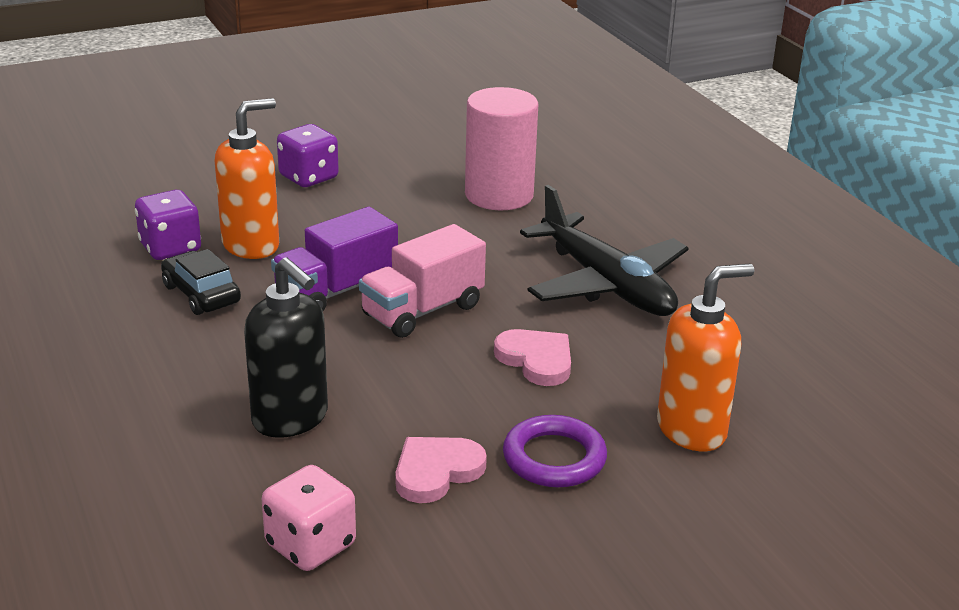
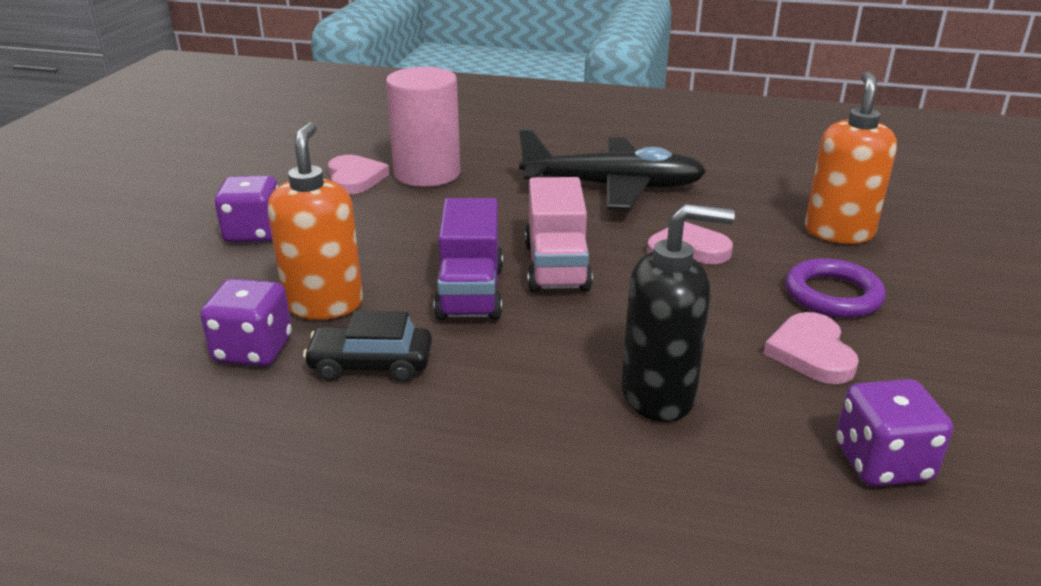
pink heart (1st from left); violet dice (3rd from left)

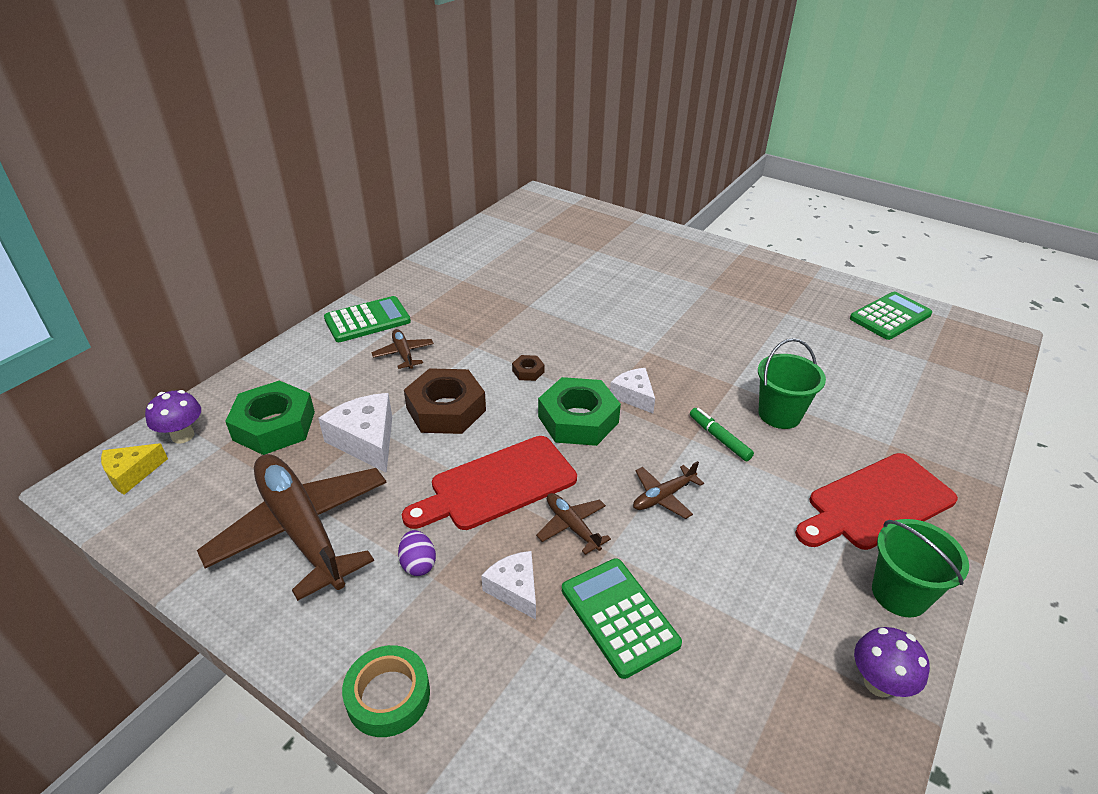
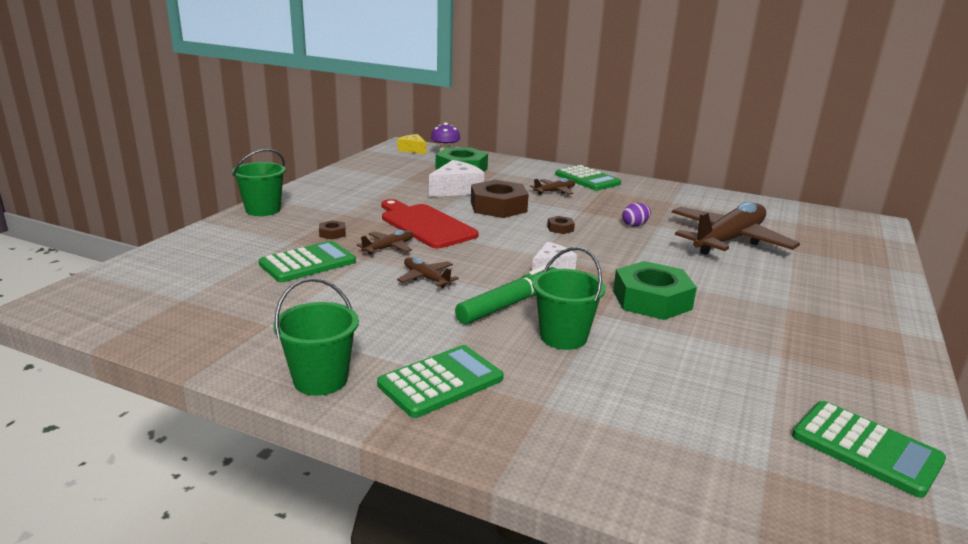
green bucket (1st from left); dark brown nut (1st from left); green pocket calculator (2nd from left); green felt pen; green nut (2nd from left); violet egg; dark brown aeroplane (4th from left); violet fungus (2nd from left in the first image)

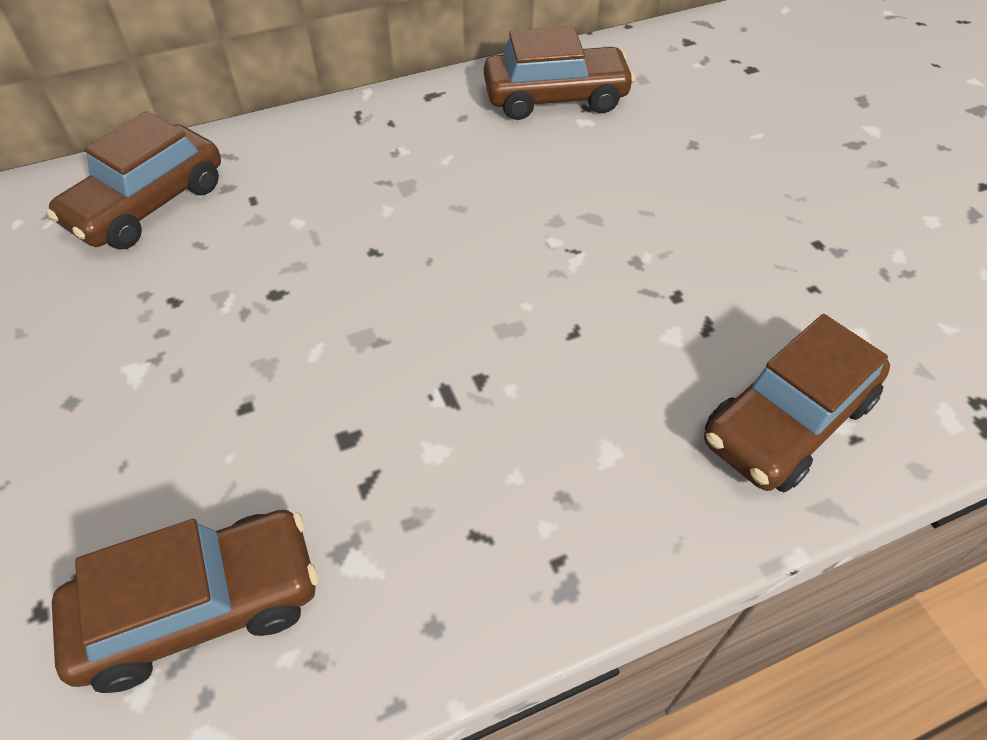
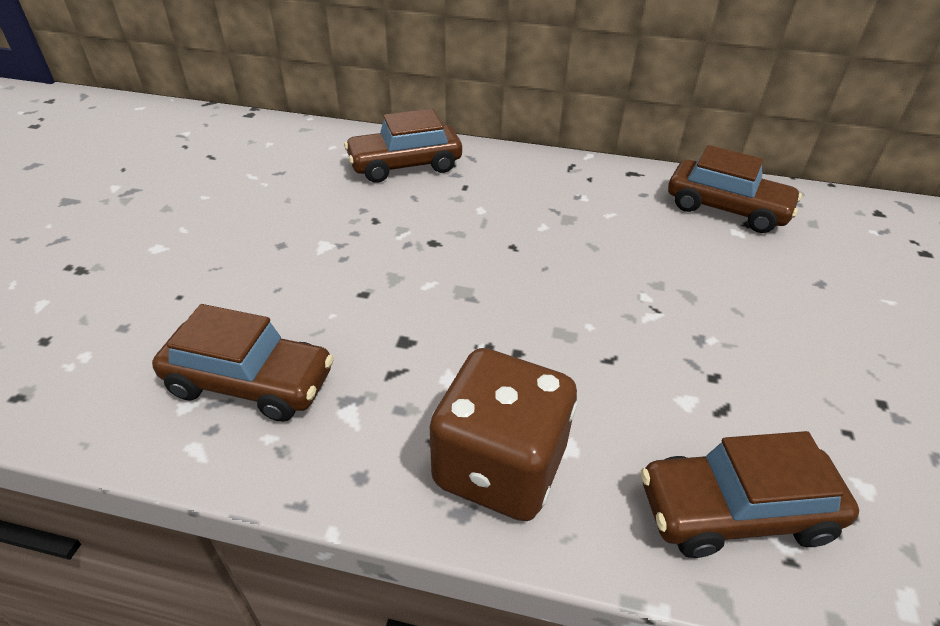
dark brown dice

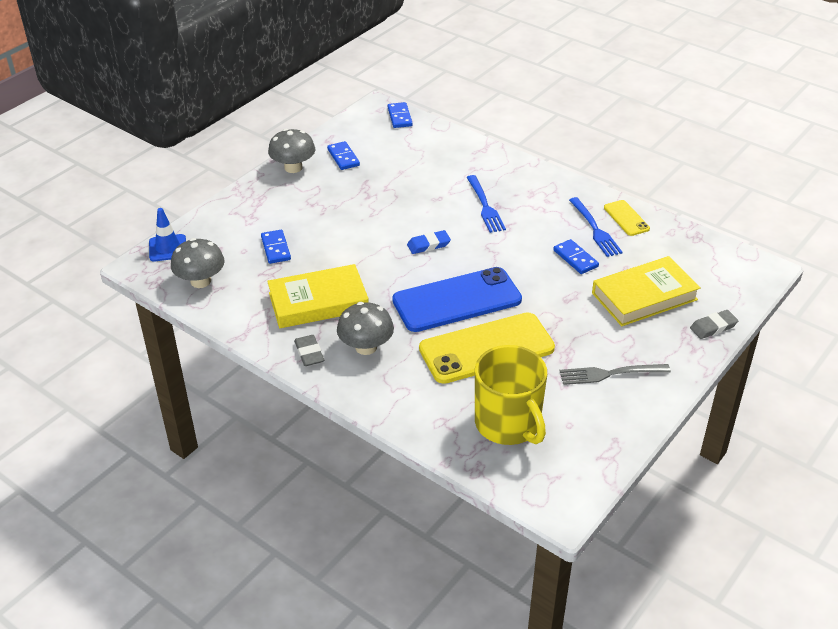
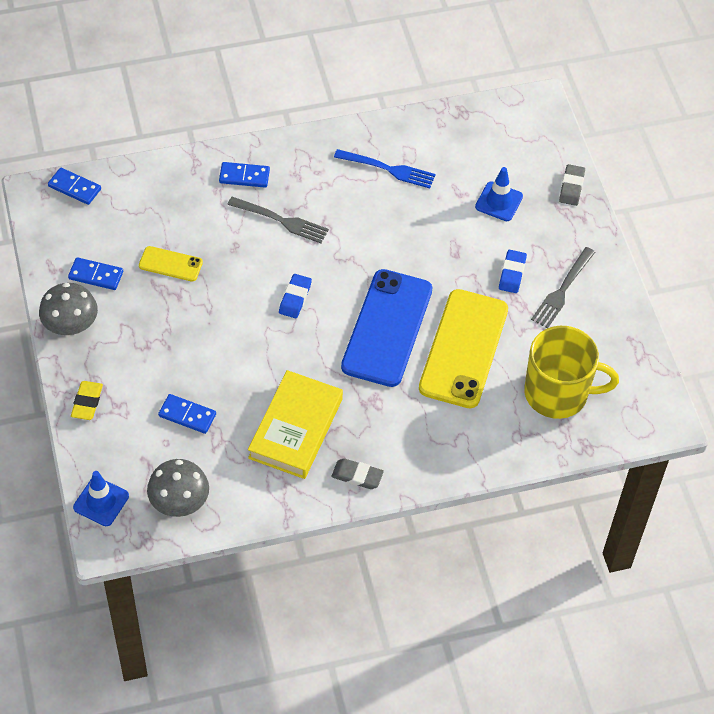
yellow gum eraser; yellow phone (1st from left); blue domino (4th from left); ash-grey table fork (1st from left); blue road cone (2nd from left); blue gum eraser (2nd from left); ash-grey fungus (3rd from left in the first image)

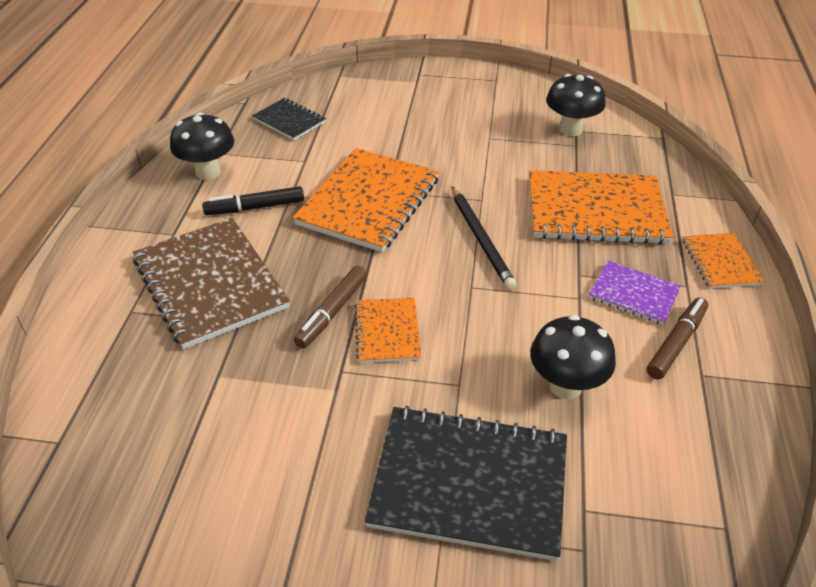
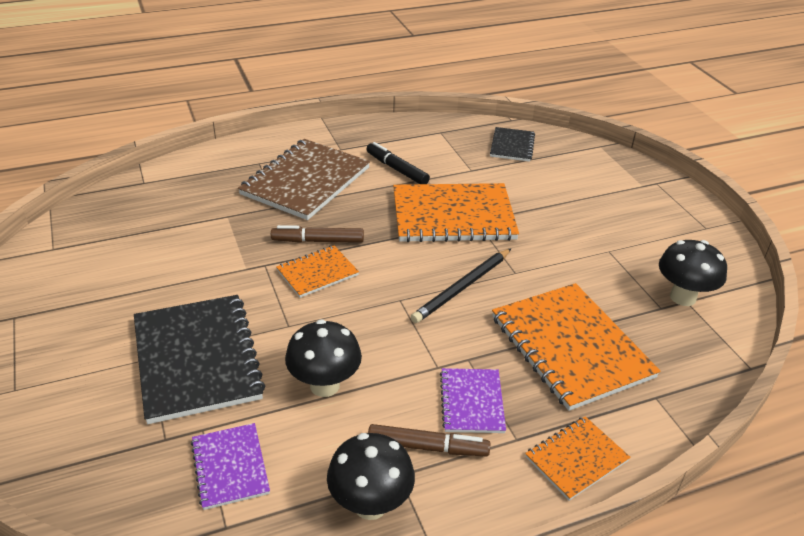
violet notepad (1st from left); ebony fungus (2nd from left)

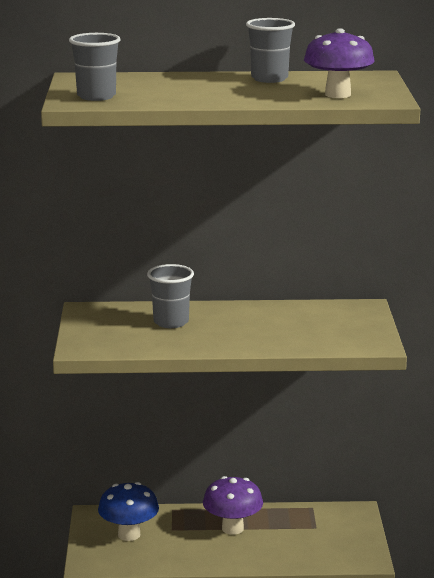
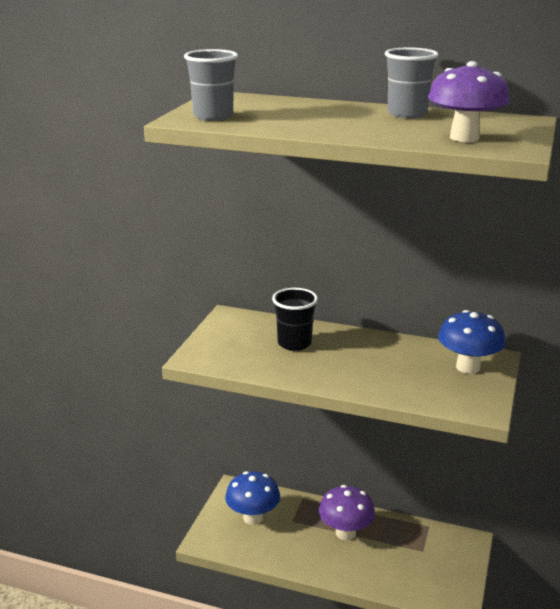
ebony cup; blue fungus (2nd from left)

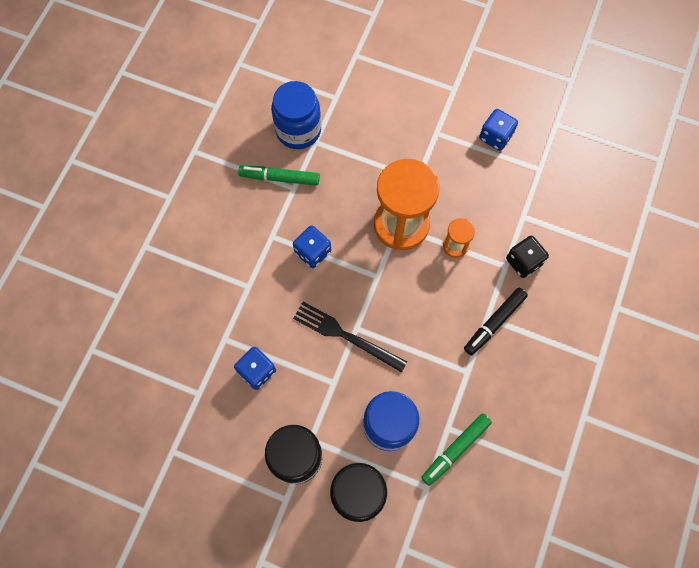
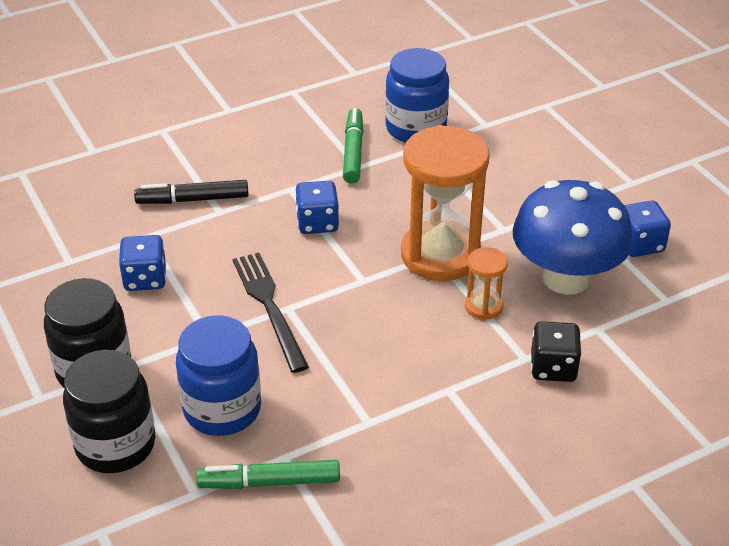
ebony felt pen; green felt pen (2nd from left); blue fungus

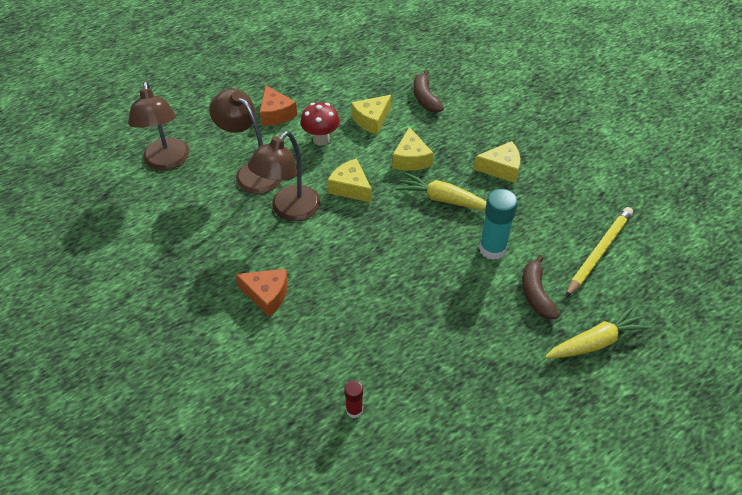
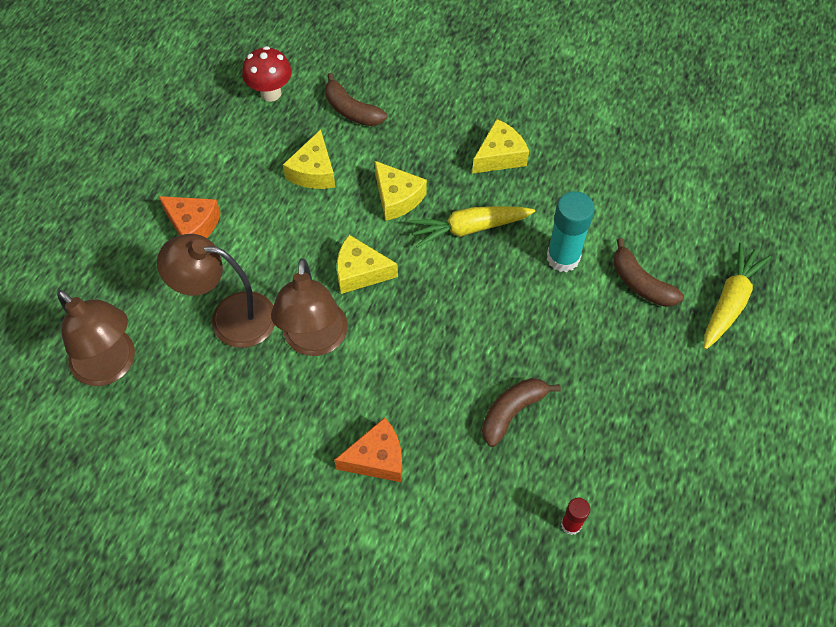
red fungus; dark brown toy banana (2nd from left); yellow lead pencil

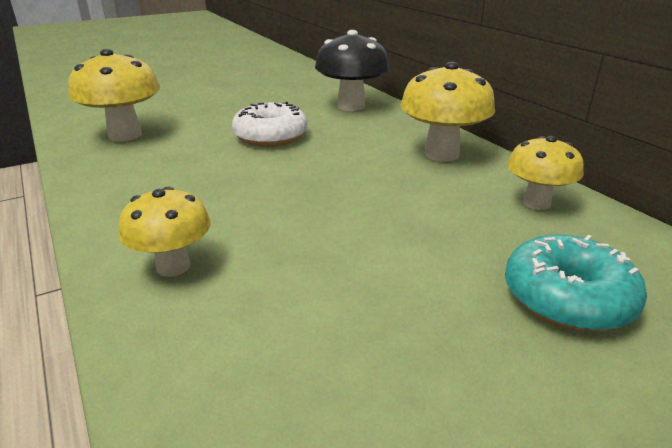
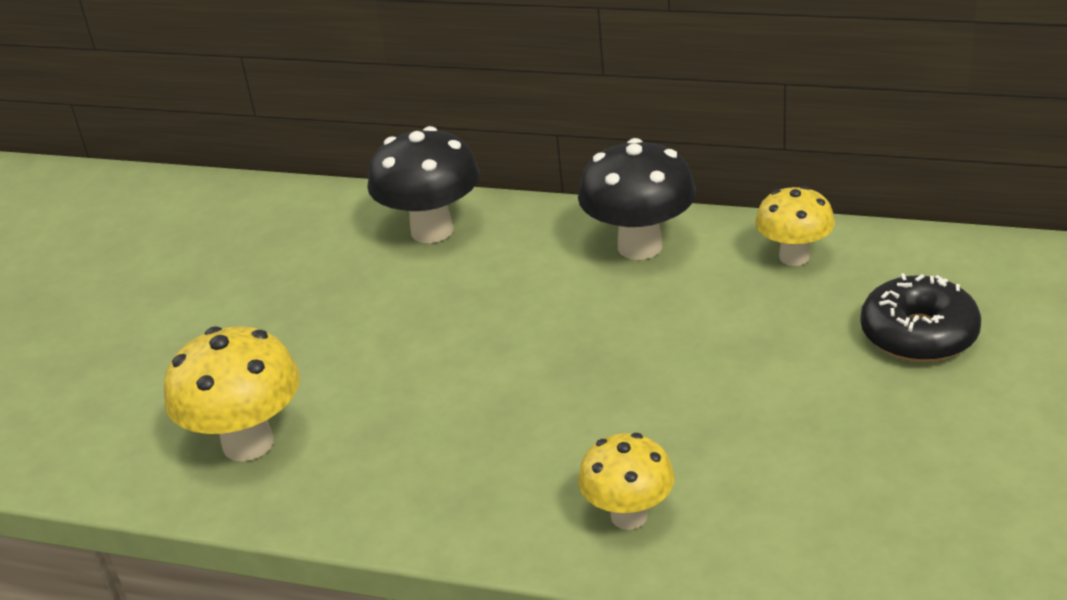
ebony fungus (2nd from left); ebony donut; pure white donut

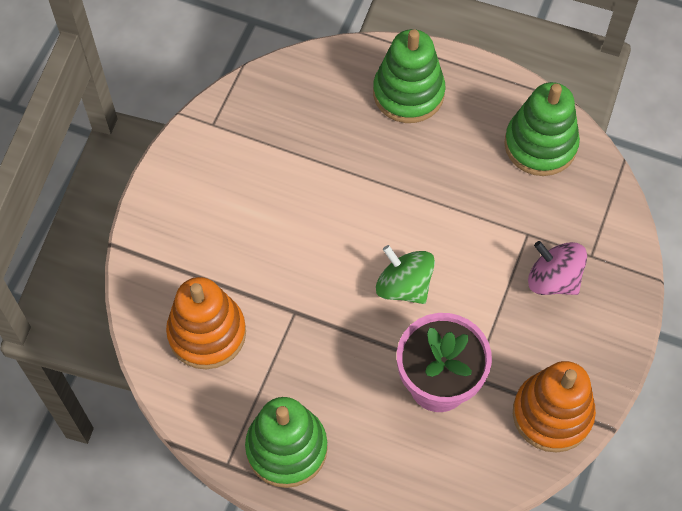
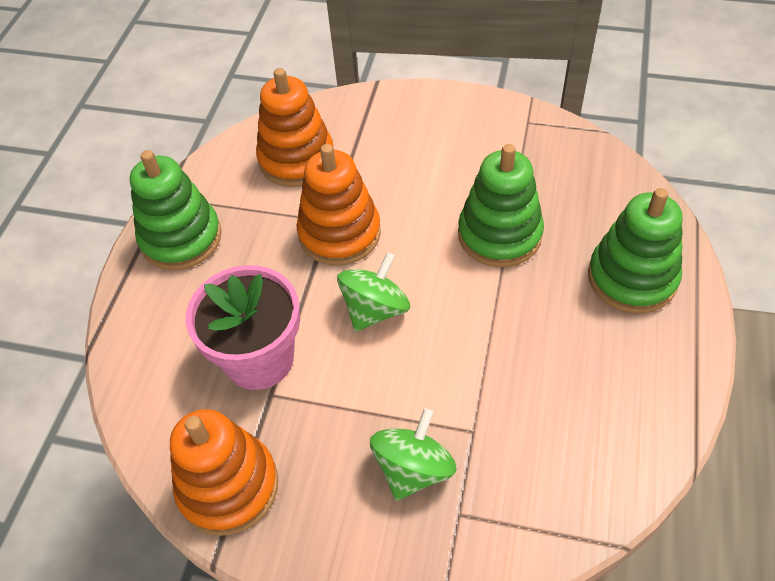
bright orange stacking rings (3rd from left); green whirligig (2nd from left); green stacking rings (2nd from left)

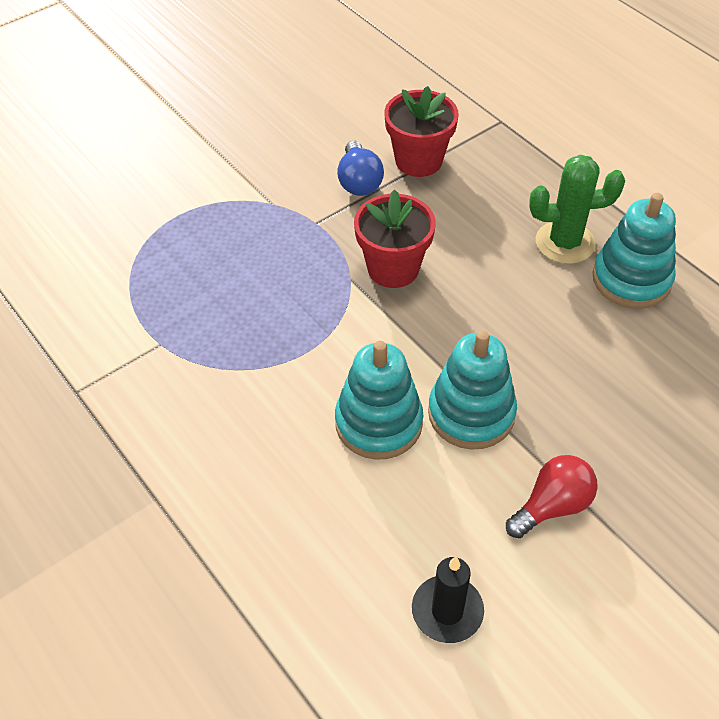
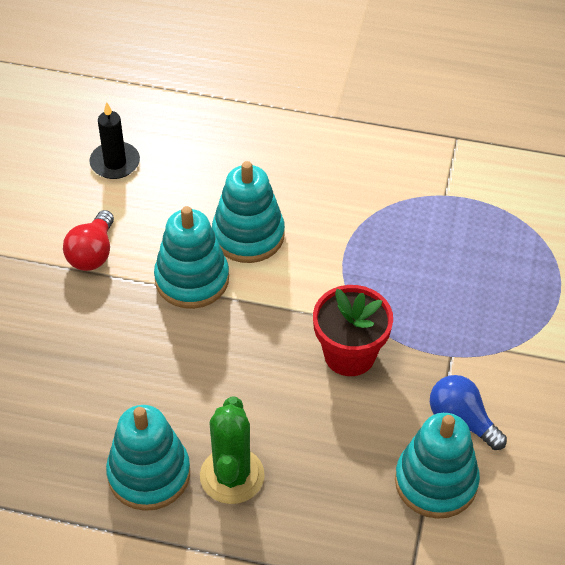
green prickly plant; aqua stacking rings (4th from left)

